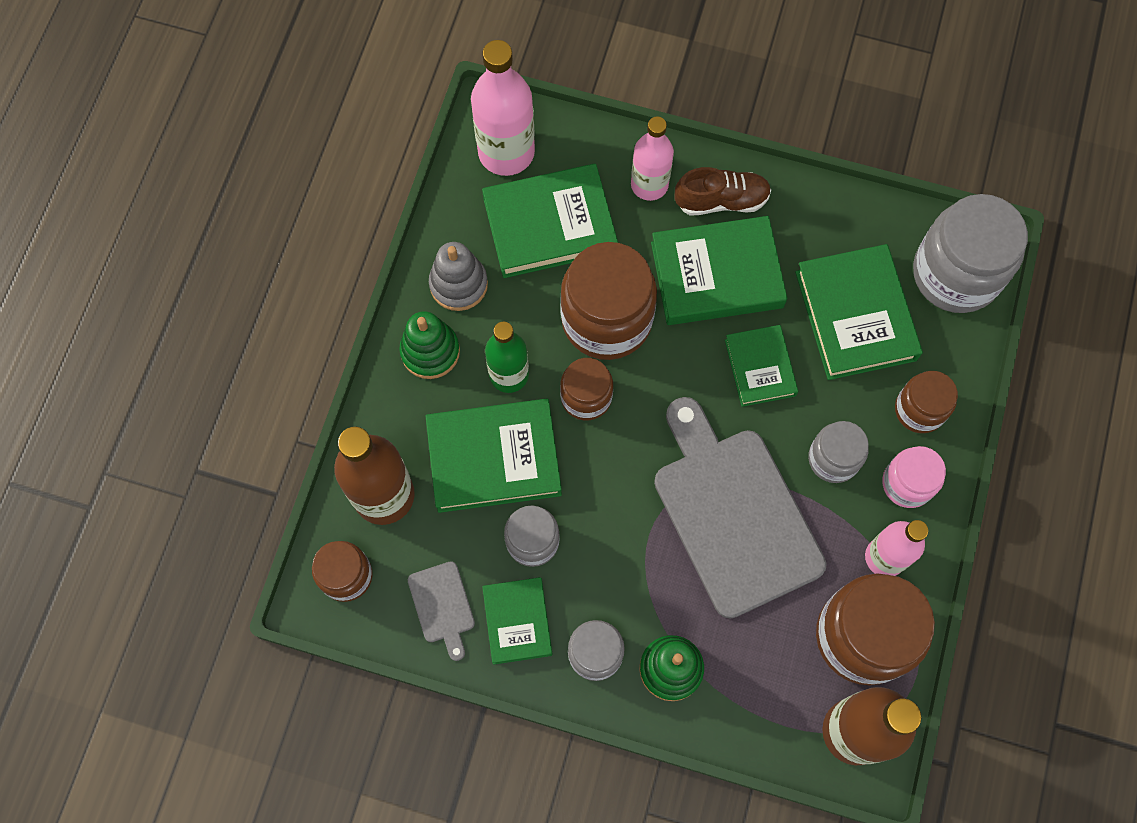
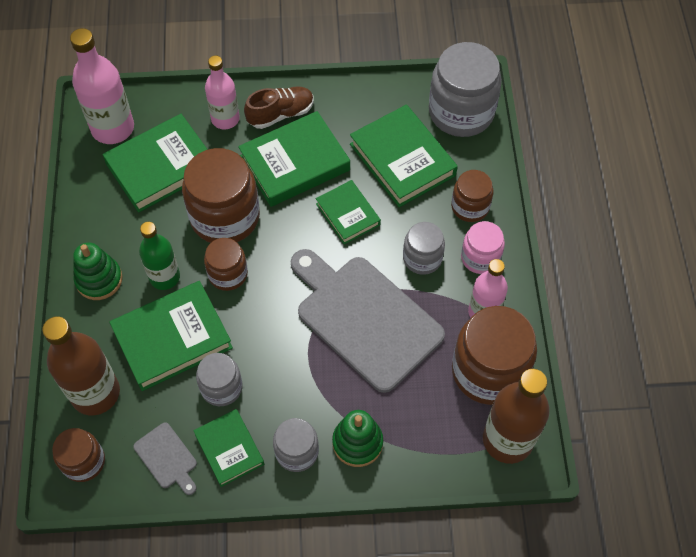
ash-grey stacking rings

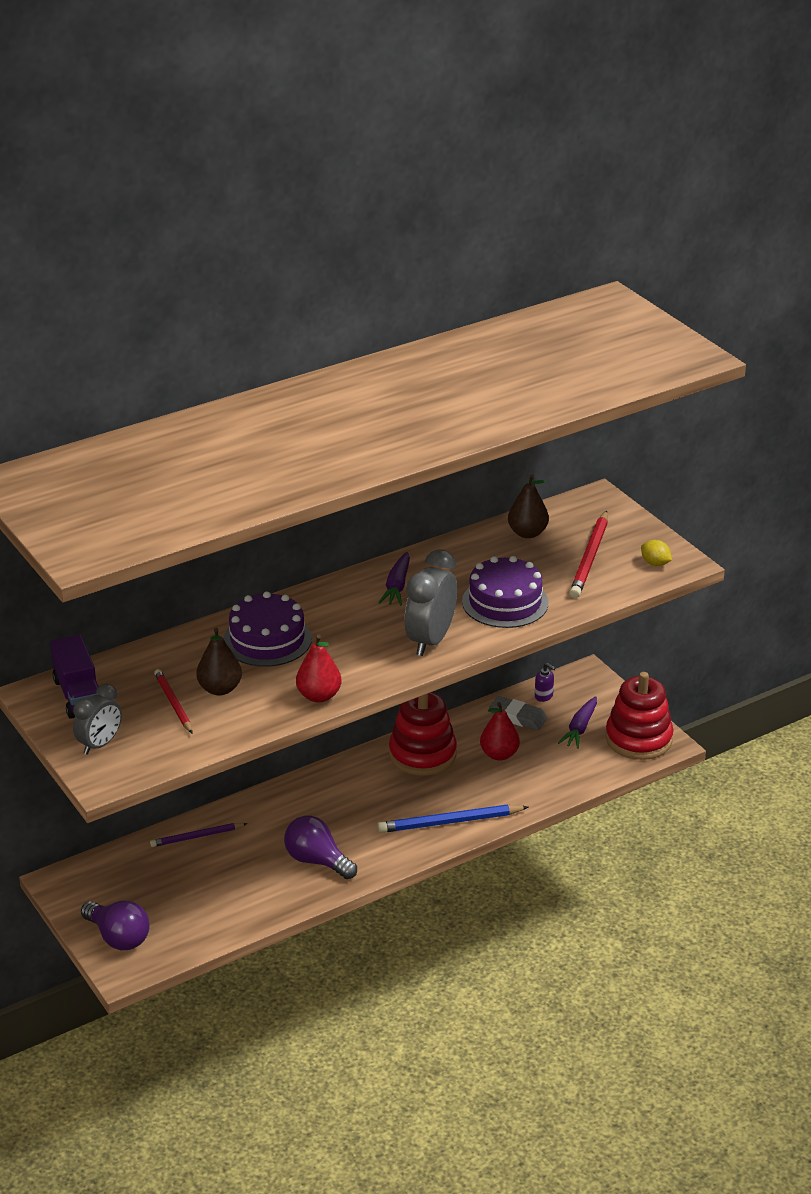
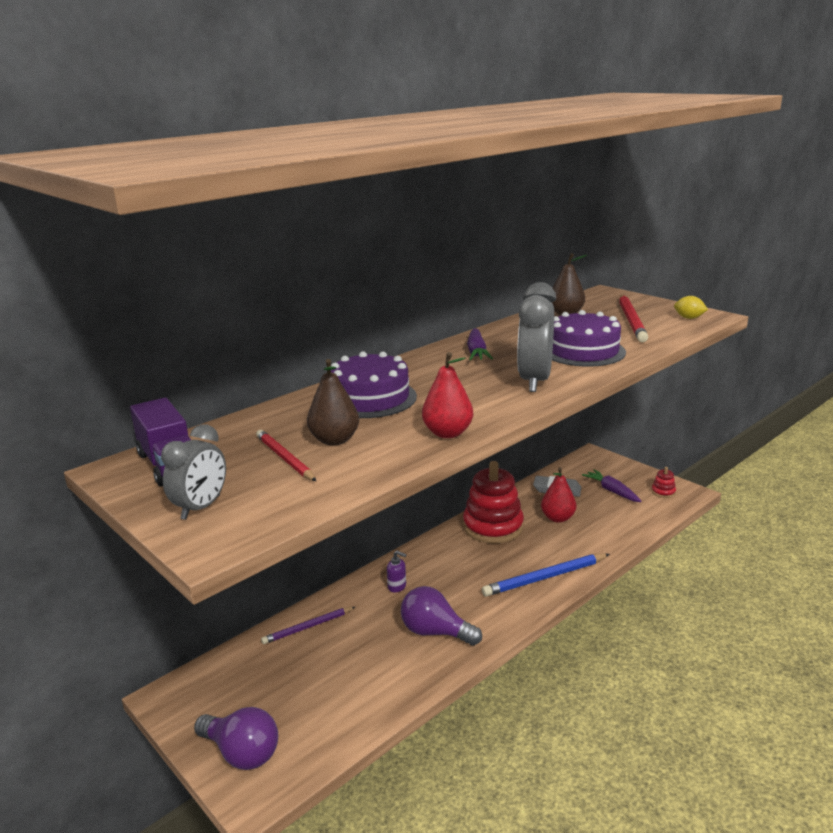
violet soap dispenser; violet root vegetable (2nd from left); red stacking rings (2nd from left)

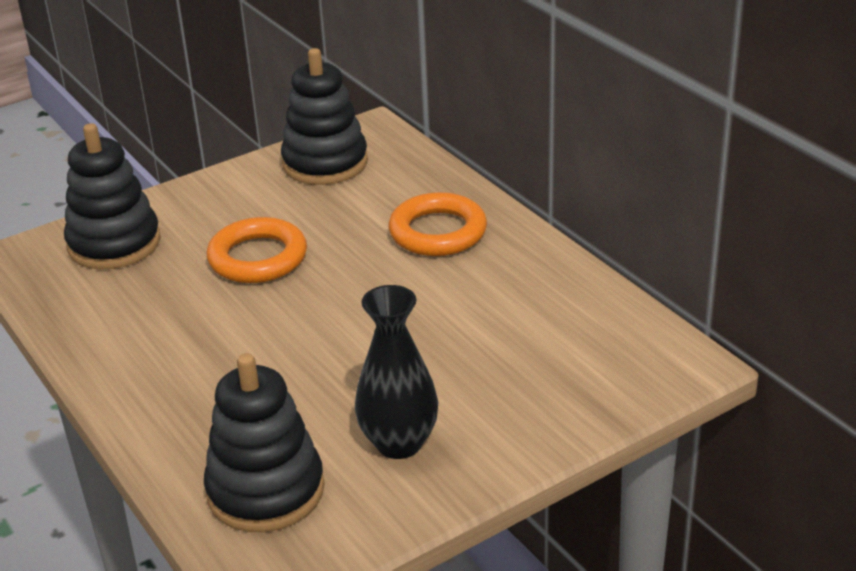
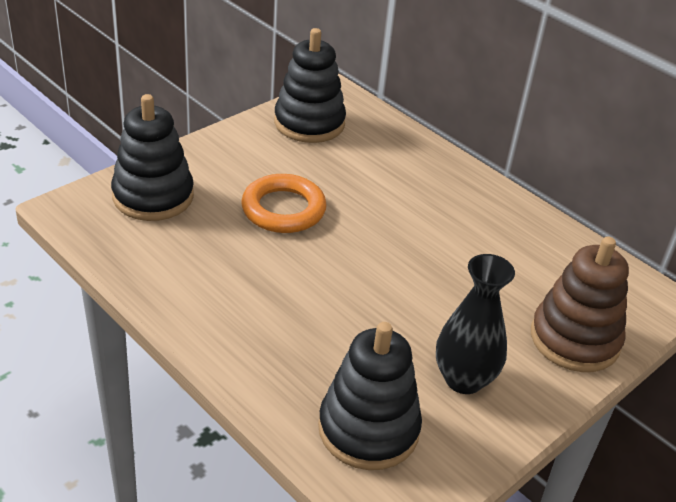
dark brown stacking rings; bright orange torus (2nd from left in the first image)

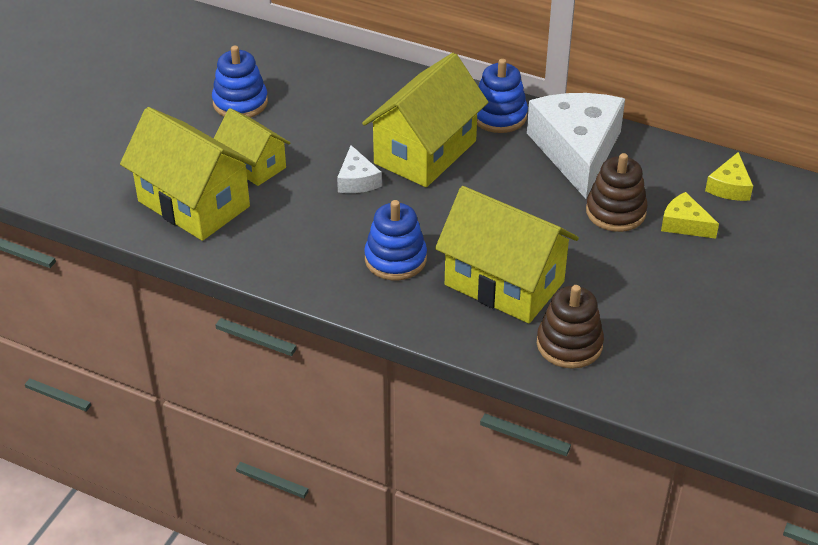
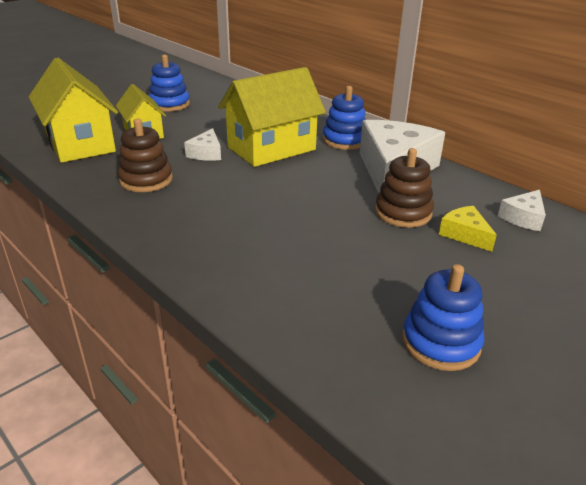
dark brown stacking rings (1st from left); blue stacking rings (3rd from left); pure white piece of cheese (3rd from left); yellow cottage (4th from left in the first image)

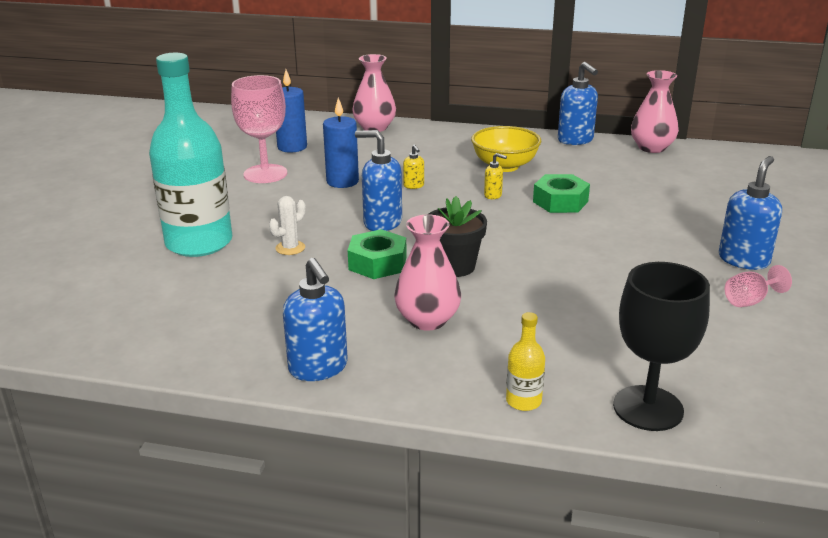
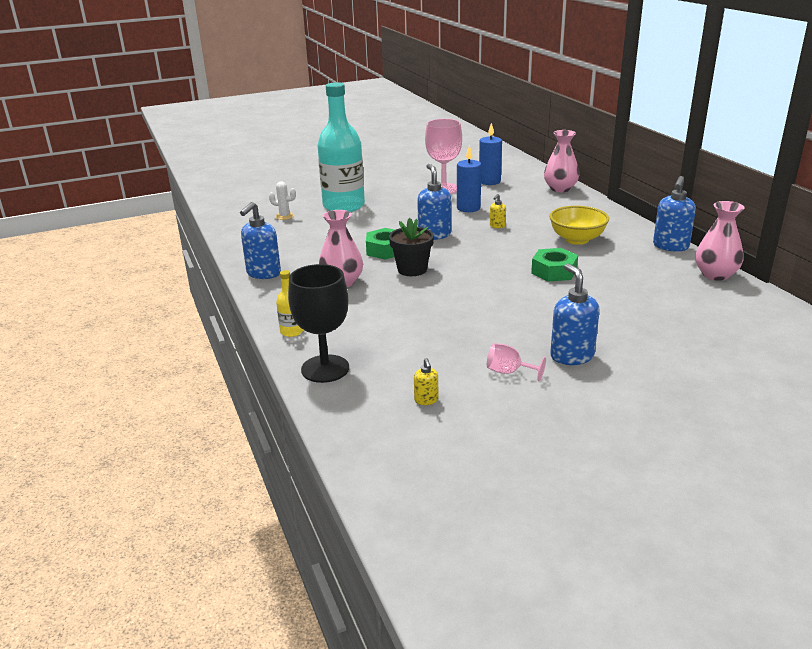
pure white prickly plant; yellow soap dispenser (1st from left); blue soap dispenser (3rd from left)

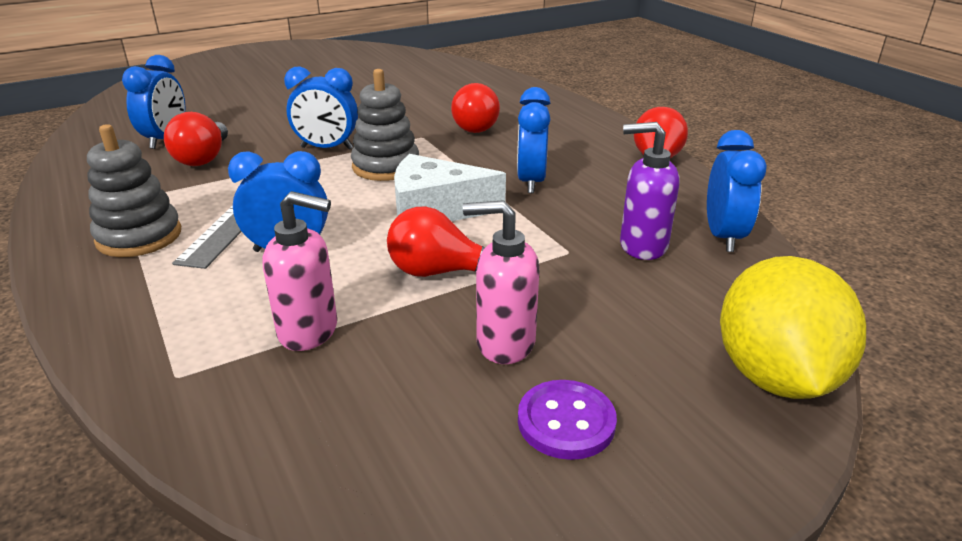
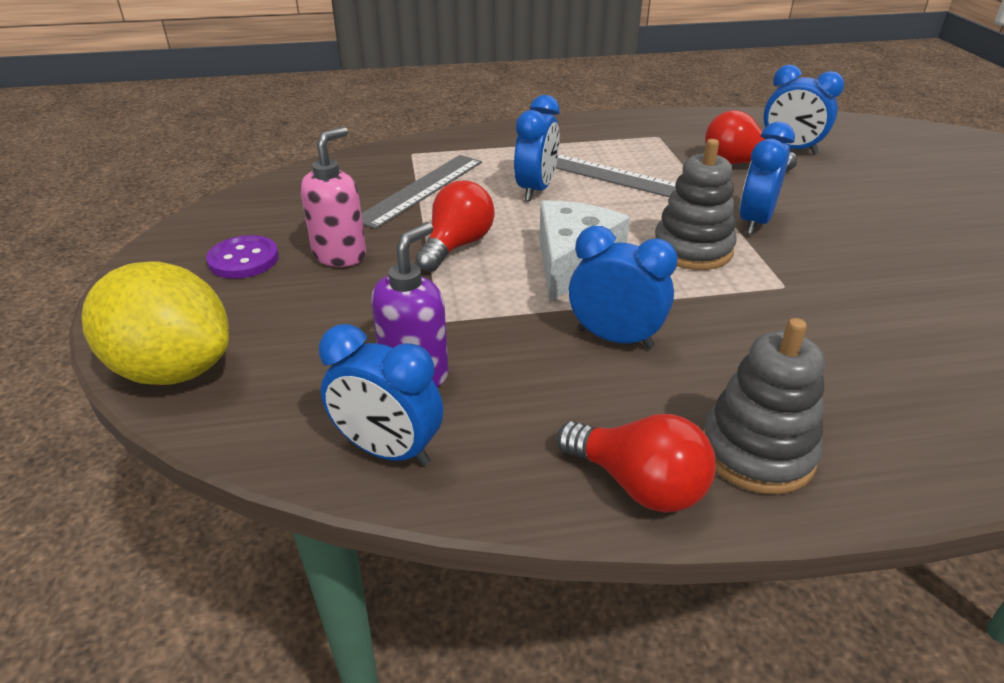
ash-grey ruler (1st from left); ash-grey stacking rings (2nd from left); red bulb (3rd from left in the first image)

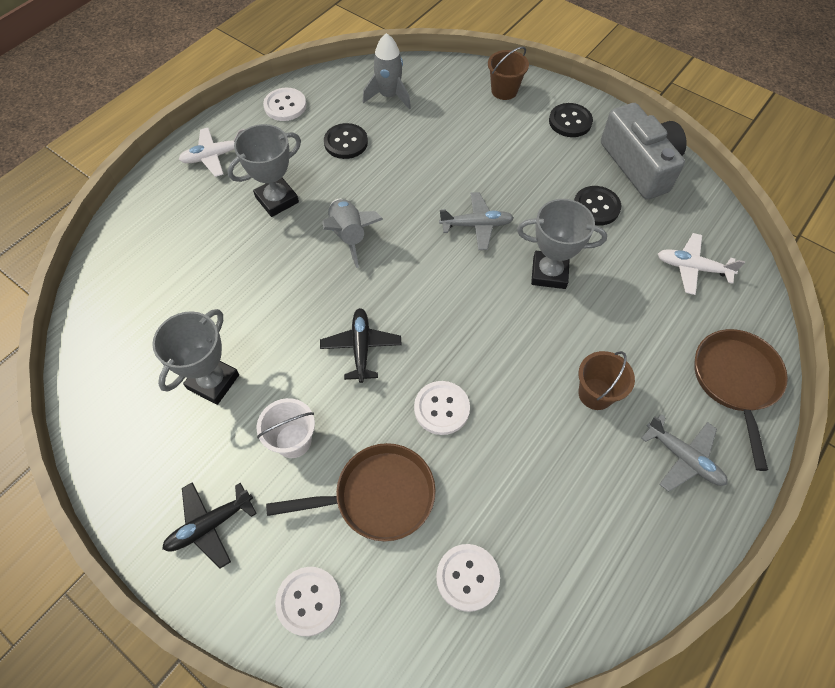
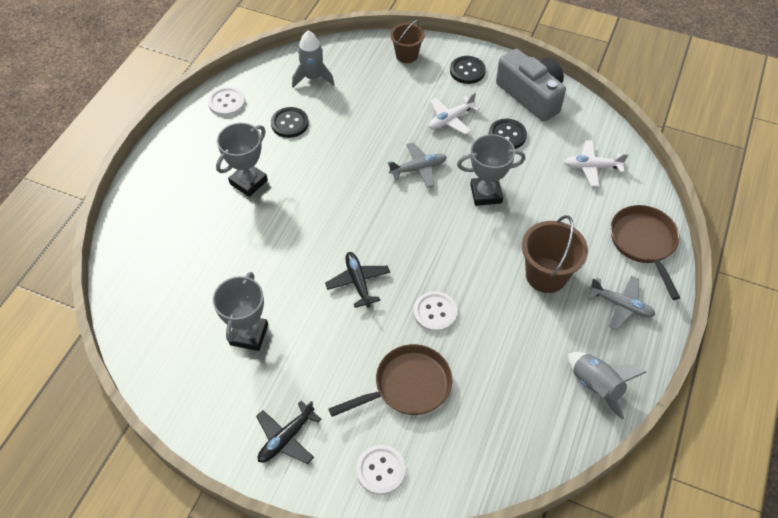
pure white aeroplane (1st from left); dark brown bucket (2nd from left); ash-grey rocket (2nd from left); pure white bucket; pure white shirt button (4th from left in the first image)

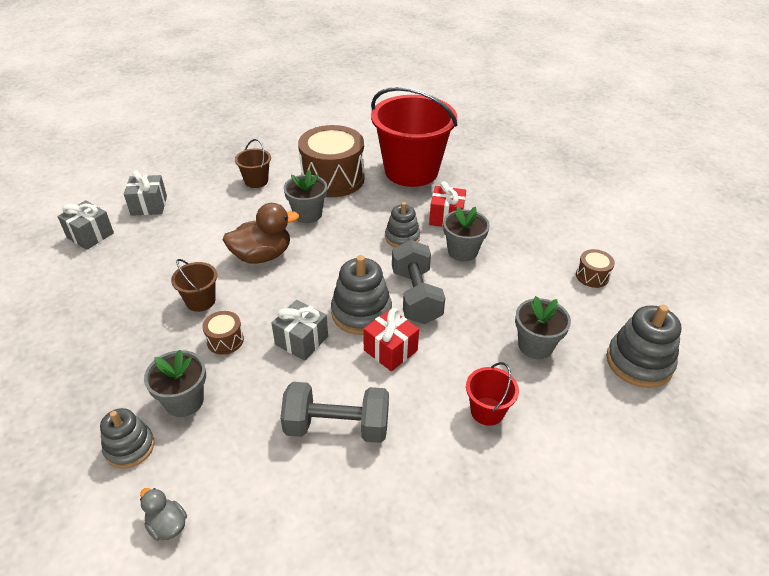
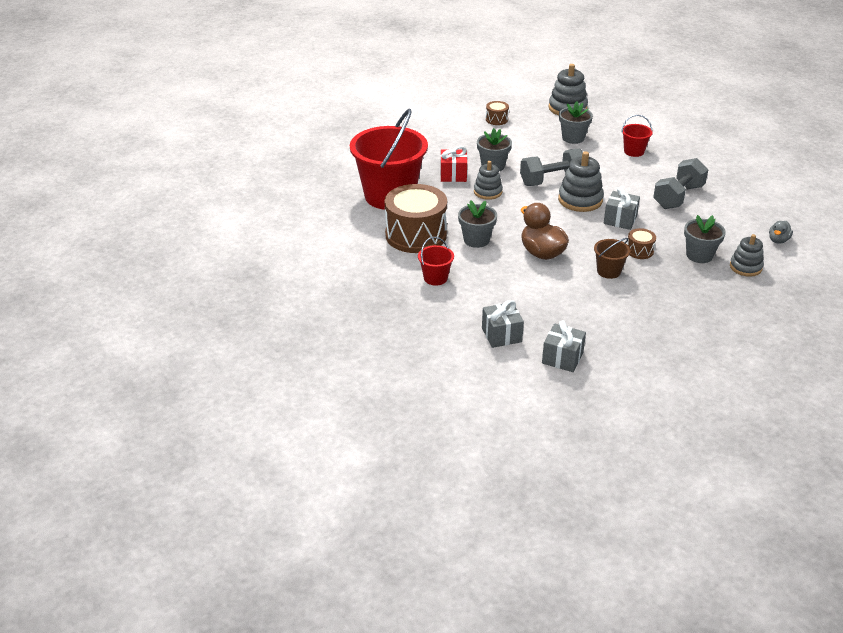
red bucket (2nd from left); ash-grey dumbbell (2nd from left); red gift (1st from left in the first image)

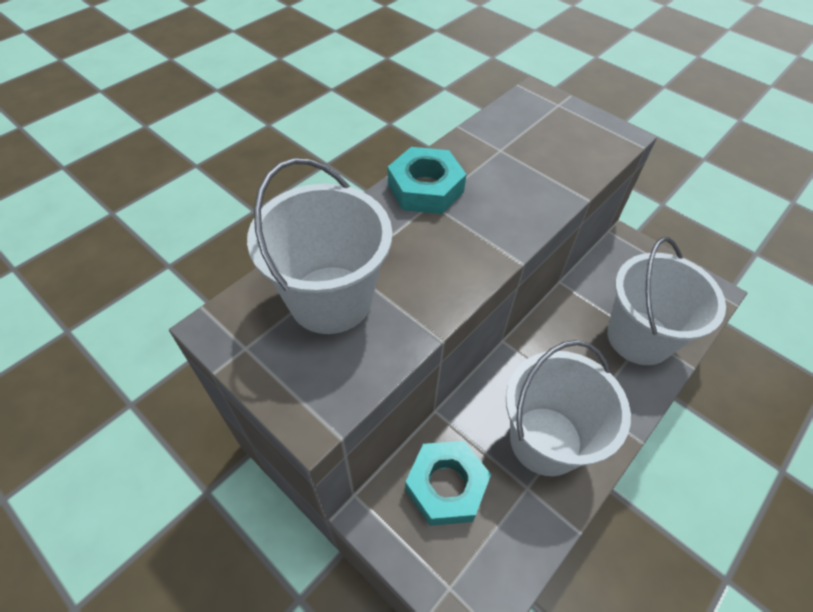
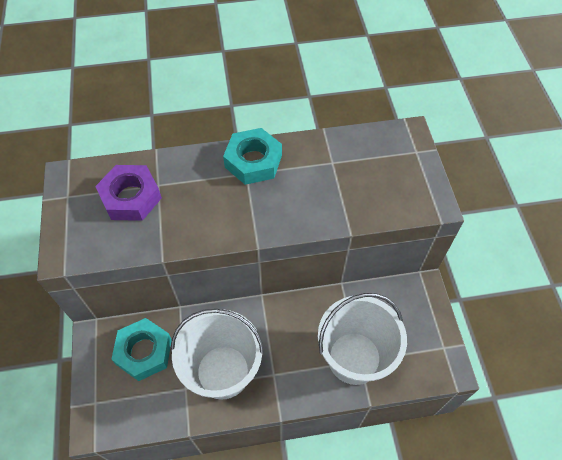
violet nut

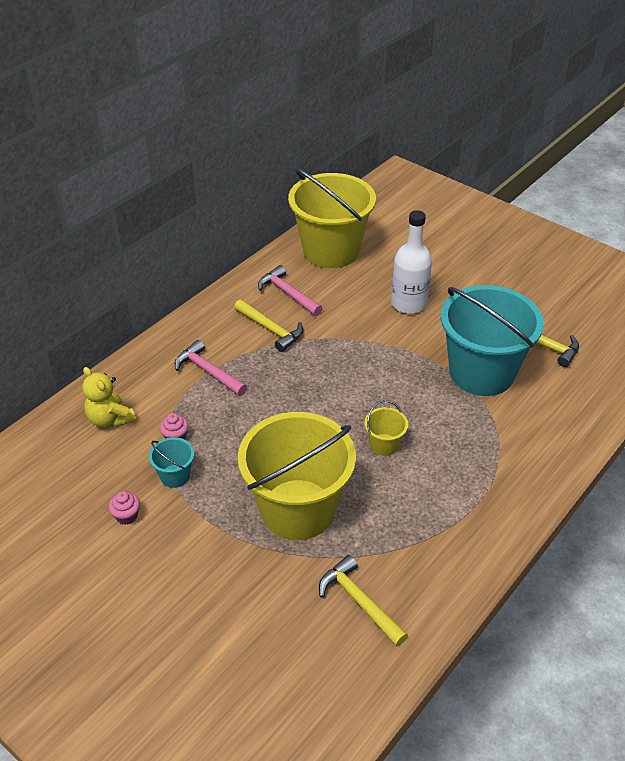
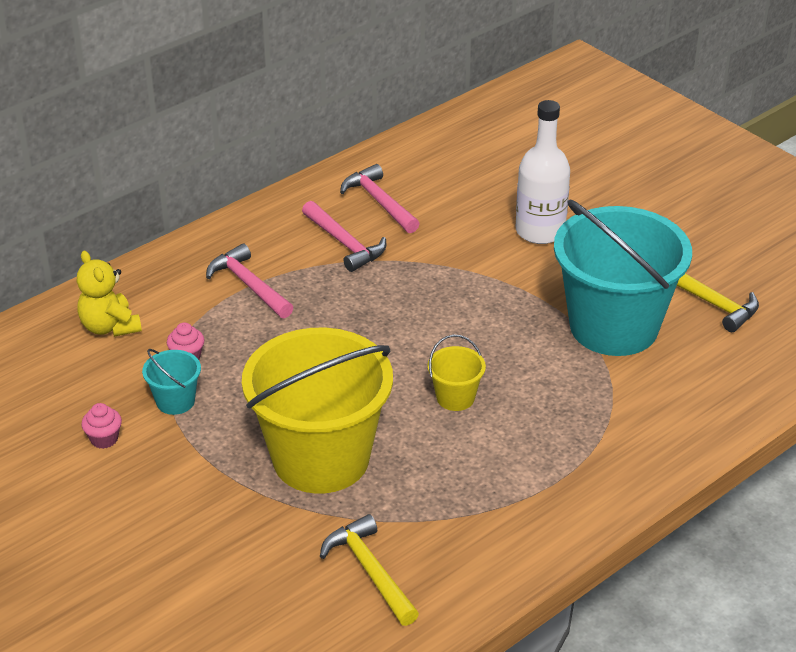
pink carpenter's hammer (2nd from left); yellow bucket (2nd from left in the first image)

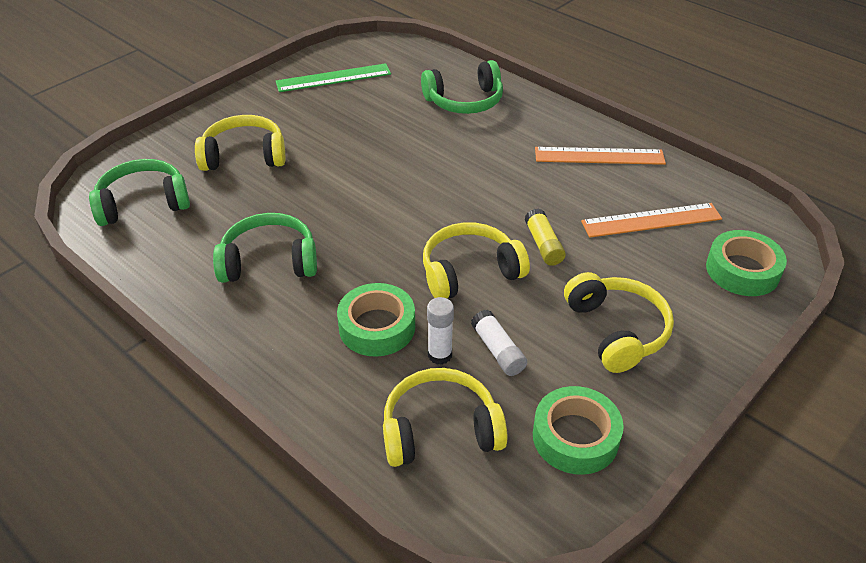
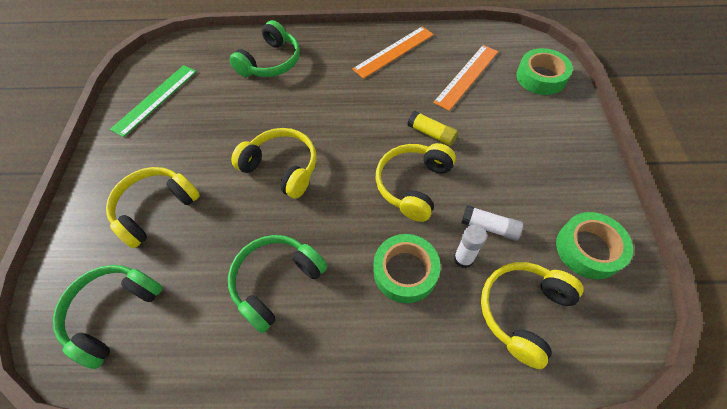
yellow over-ear headphones (2nd from left)

